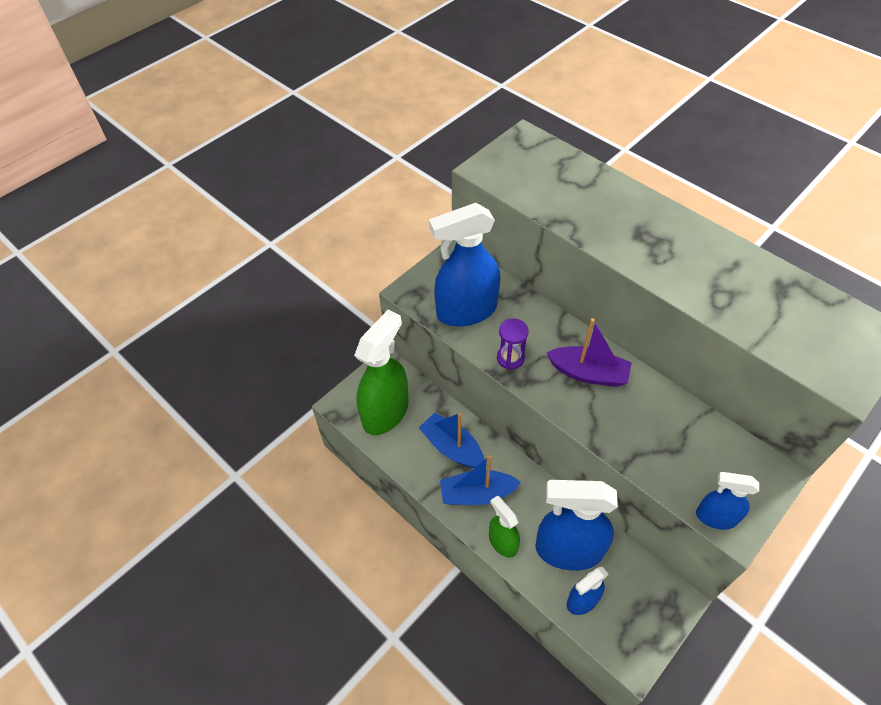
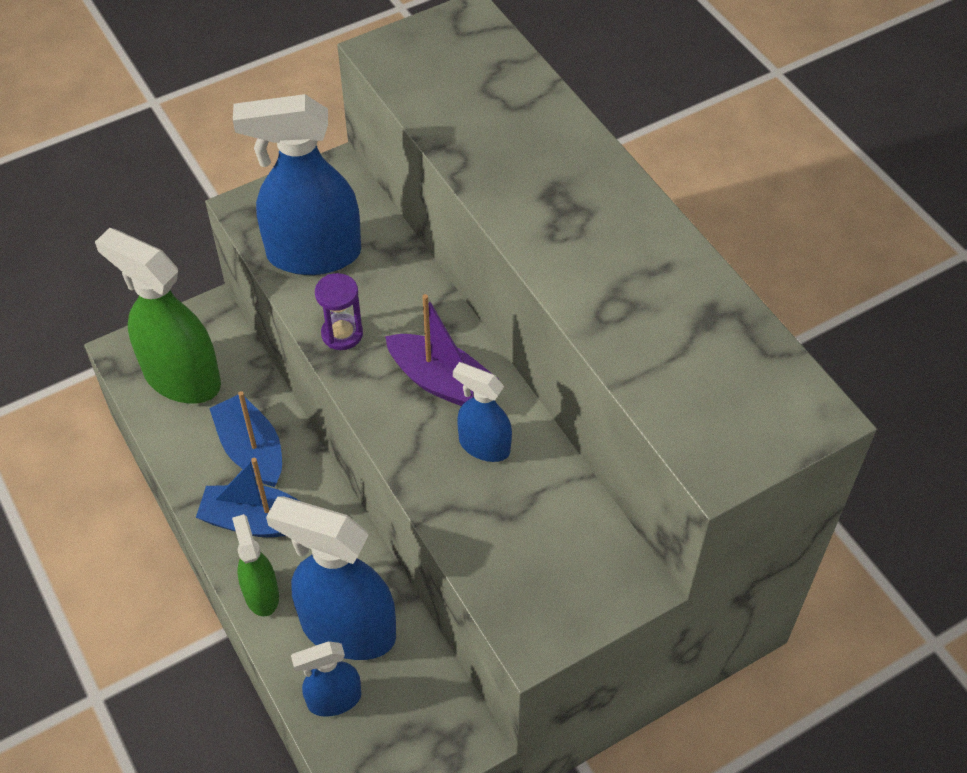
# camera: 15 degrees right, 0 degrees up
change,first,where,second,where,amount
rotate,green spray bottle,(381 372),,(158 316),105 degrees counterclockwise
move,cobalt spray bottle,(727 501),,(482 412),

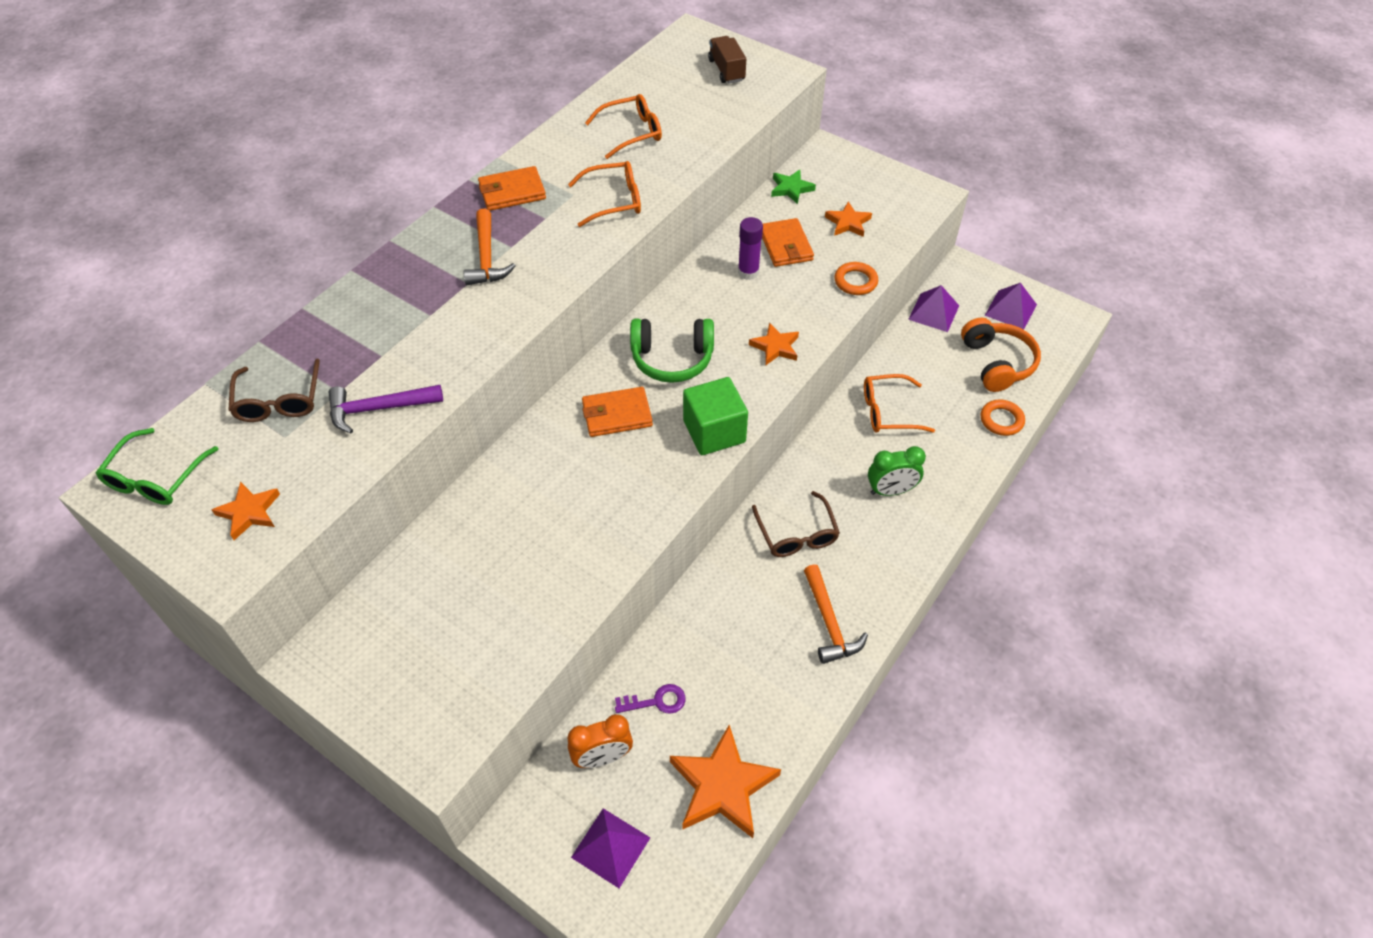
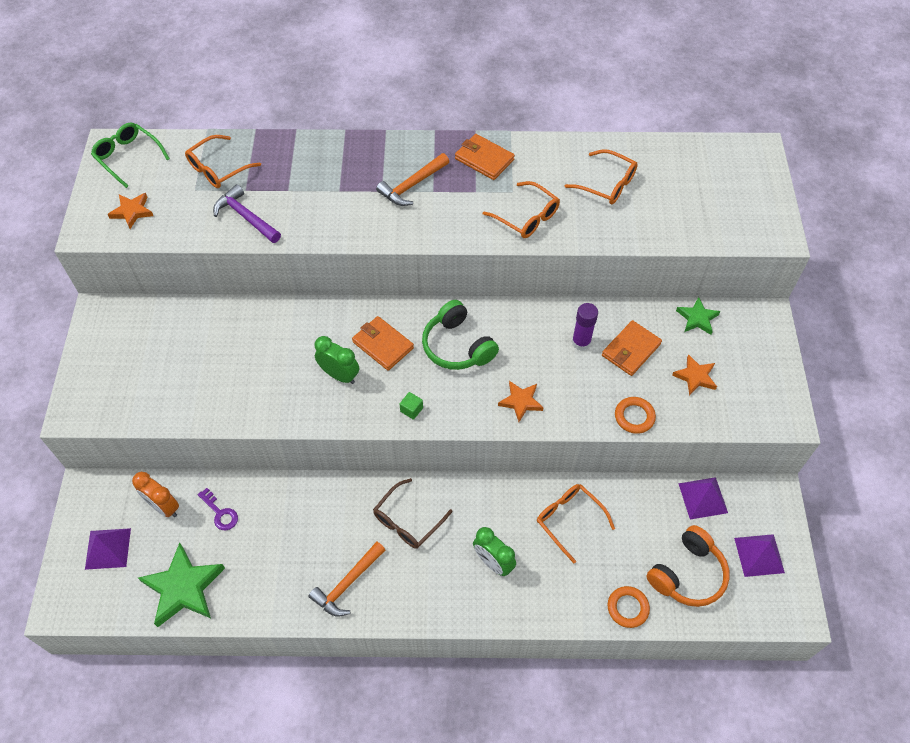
# camera: 55 degrees right, 5 degrees up
change,first,where,second,where,amount
rotate,green spectacles,(157 466),,(130 155),60 degrees clockwise
recolor,dark brown spectacles,(274 390),orange-coloured spectacles,(223 161),
recolor,orange-coloured star shape,(725 781),green star shape,(181 584),
resize,green solid cube,(715 416),,(411 406),x0.41
delete,dark brown truck,(727 59),,,
insert,,,green clock,(337 360),

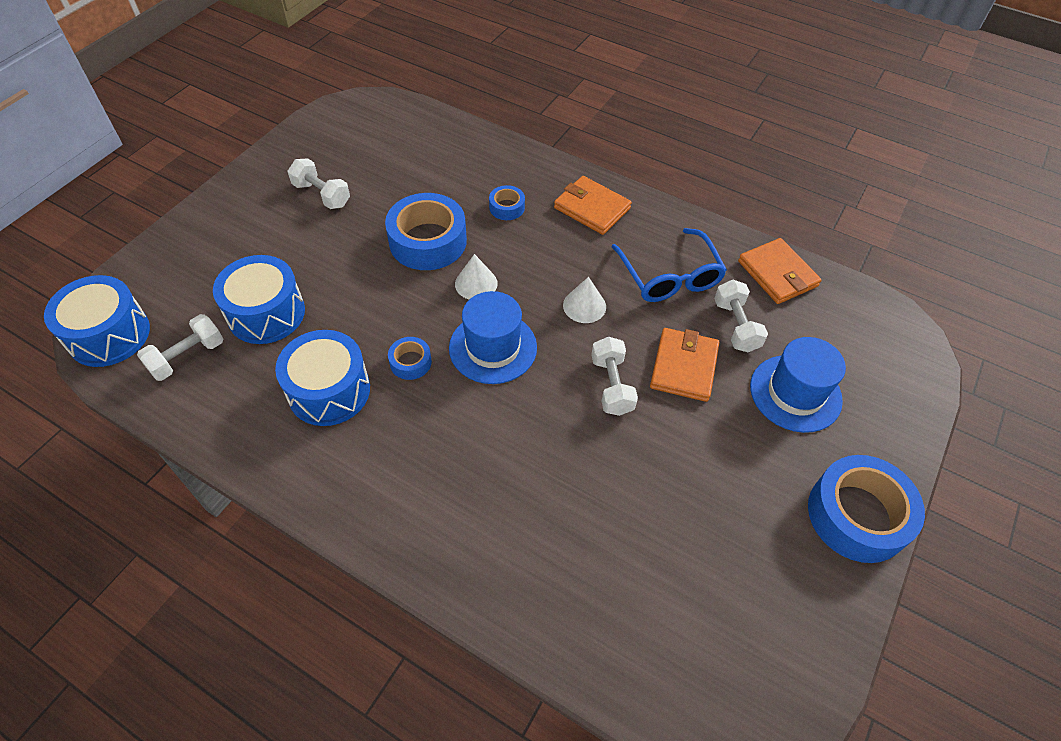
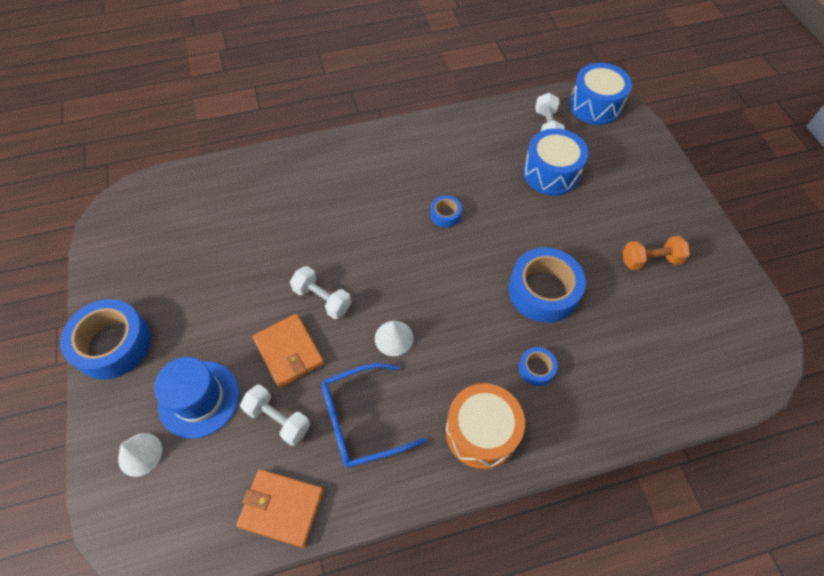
# camera: 135 degrees right, 5 degrees up
change,first,where,second,where,amount
delete,cobalt drum,(322 378),,,
recolor,pure white hand weight,(319 183),orange-coloured hand weight,(656 253),
delete,cobalt top hat,(493 337),,,
move,pure white solid cone,(476 277),,(140 455),
replace,orange-coloured billfold,(593 205),orange-coloured drum,(485 426),
rotate,cobalt spectacles,(669 265),,(373 415),45 degrees counterclockwise

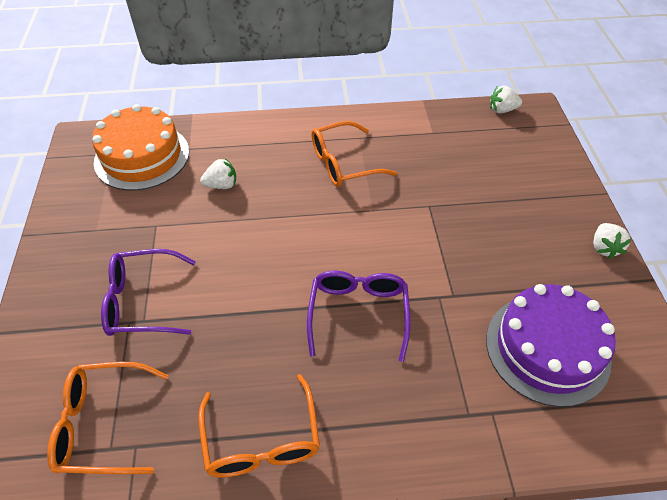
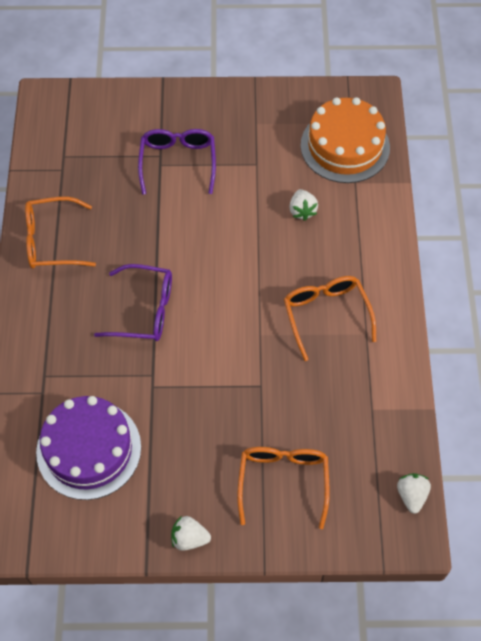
# camera: 95 degrees right, 10 degrees up
change,first,where,second,where,amount
move,orange-coloured spectacles,(108 418),,(283 488),

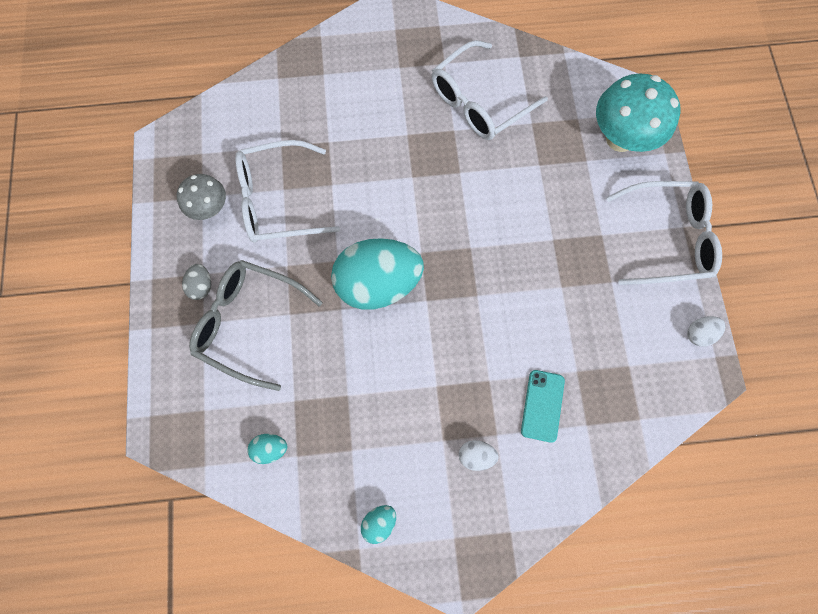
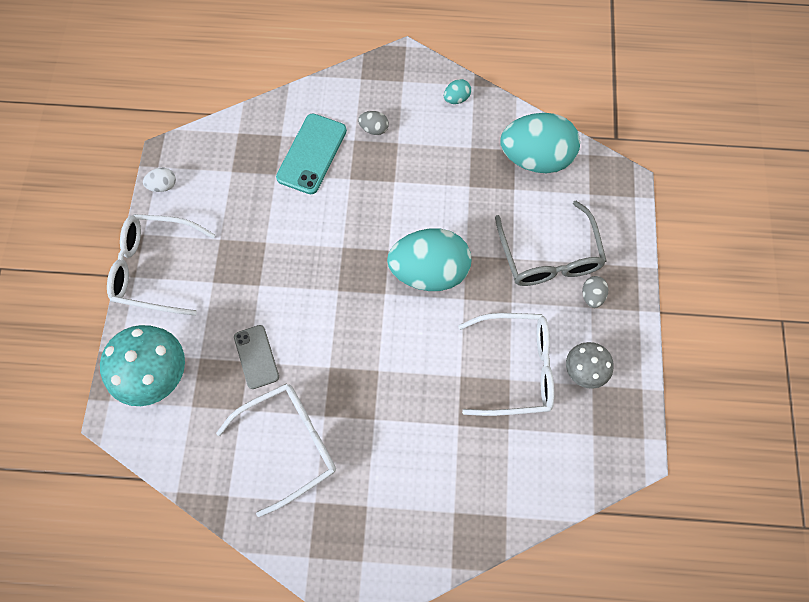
# camera: 170 degrees left, 5 degrees down
change,first,where,second,where,amount
rotate,ash-grey spectacles,(256 325),,(551 243),45 degrees clockwise
resize,aqua egg,(267 449),,(540 143),x2.46
recolor,pure white egg,(479 455),ash-grey egg,(373 123),
resize,aqua smartphone,(543 406),,(311 154),x1.51
insert,,,ash-grey smartphone,(256 357),

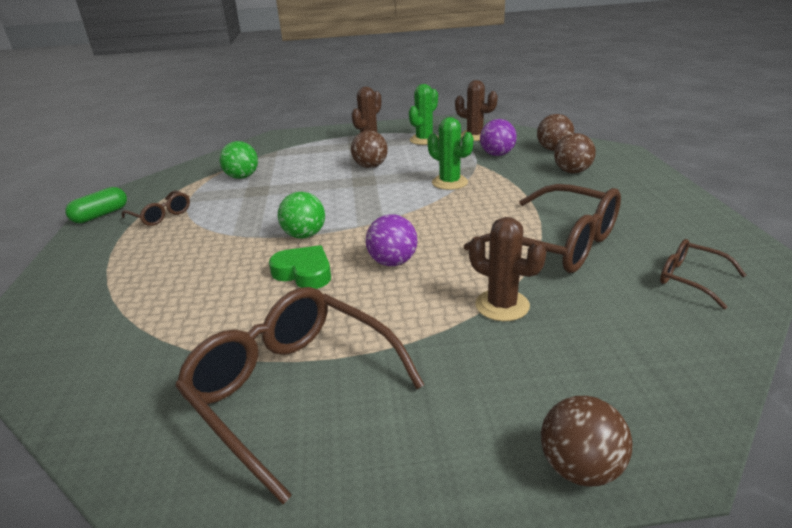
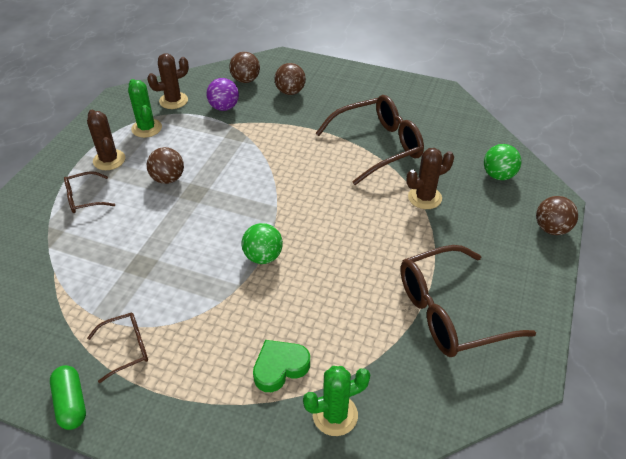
# camera: 65 degrees left, 15 degrees up
change,first,where,second,where,amount
move,green sphere,(238 160),,(502 162),
move,green heart shape,(300 267),,(281 366),
delete,royal purple sphere,(392 240),,,
move,green prickly plant,(450 153),,(336 401),
move,dark brown spectacles,(703 274),,(89 192),

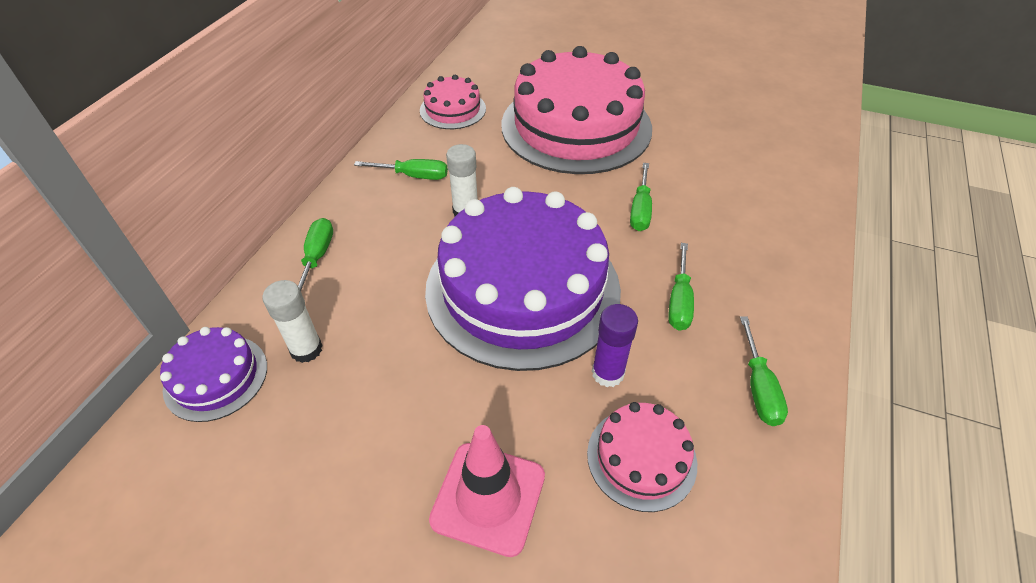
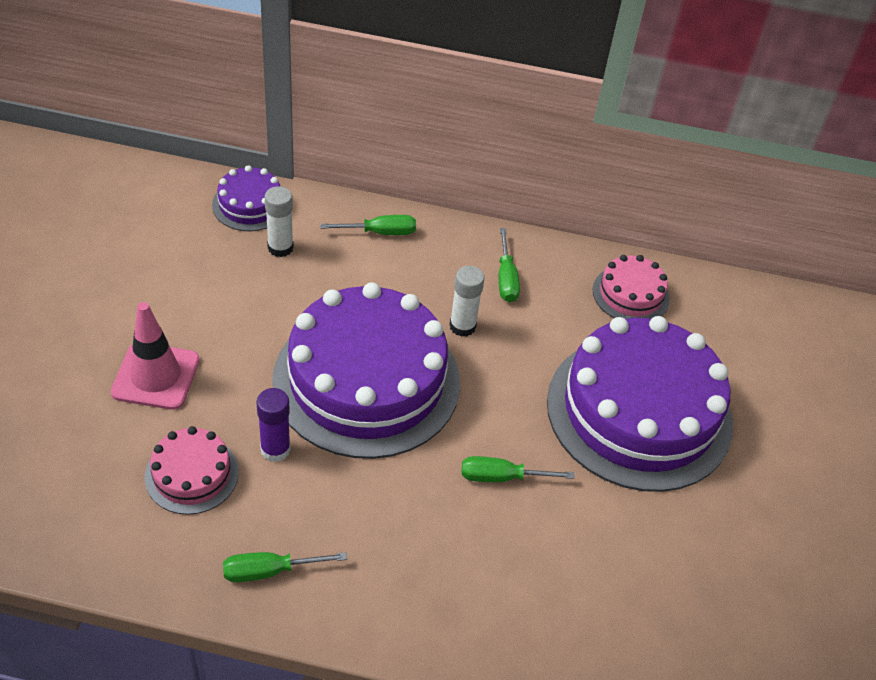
# camera: 75 degrees right, 0 degrees up
change,first,where,second,where,amount
recolor,rosy layer cake,(576 110),royal purple layer cake,(640 404),
delete,green hand screwdriver,(681 286),,,

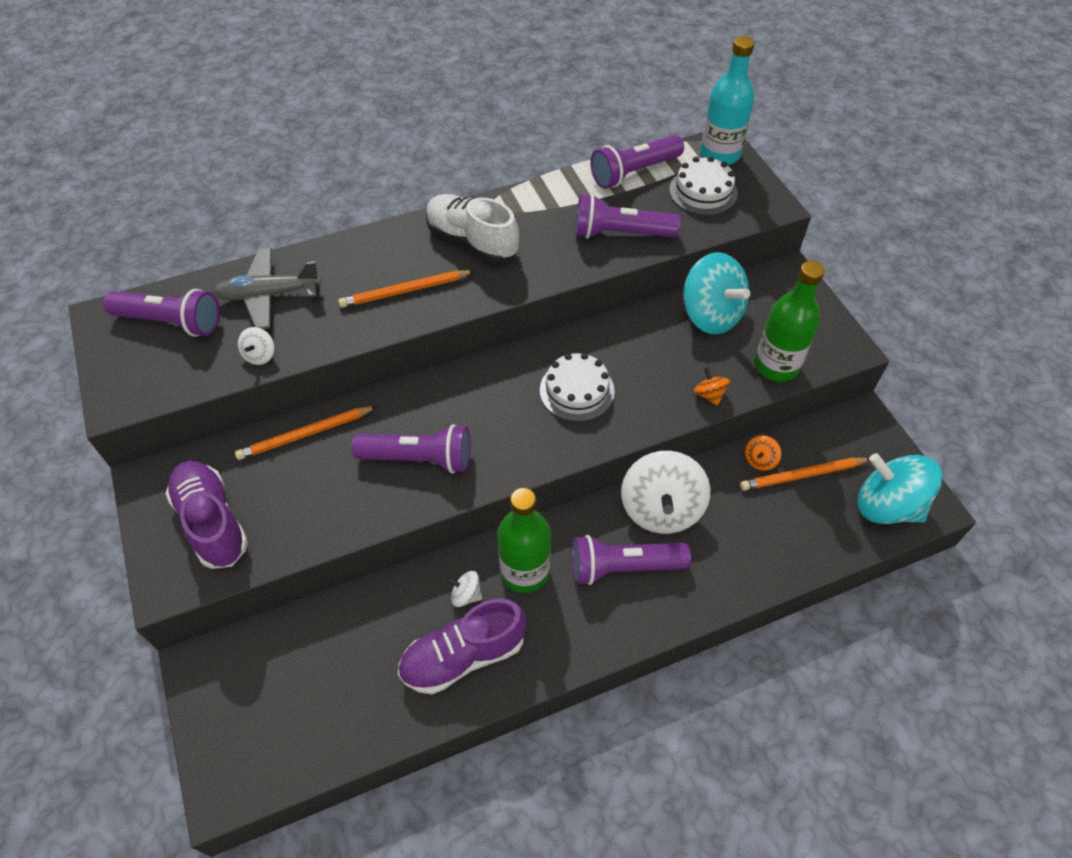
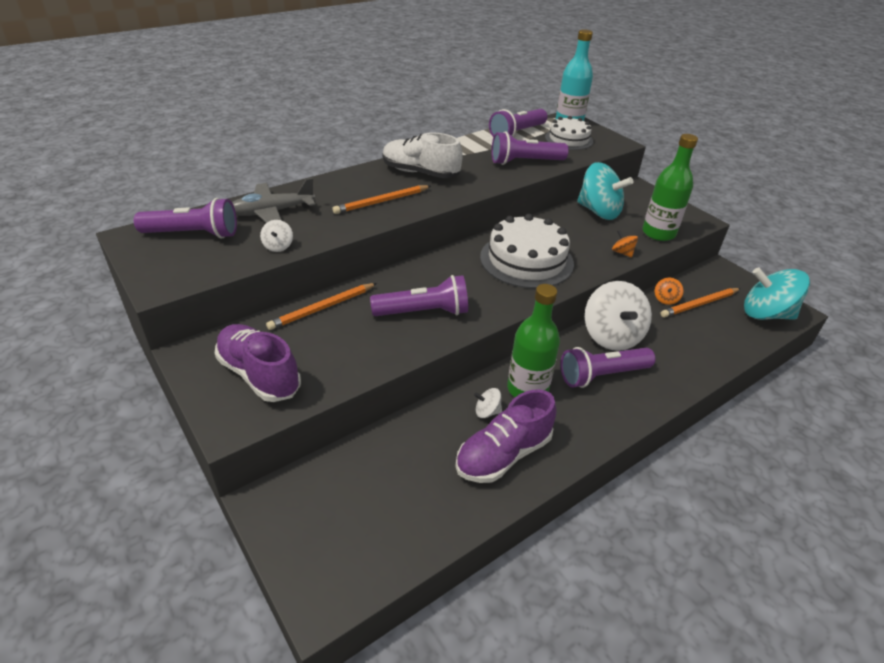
# camera: 15 degrees left, 15 degrees down
change,first,where,second,where,amount
resize,pure white layer cake,(577 387),,(527 251),x1.60

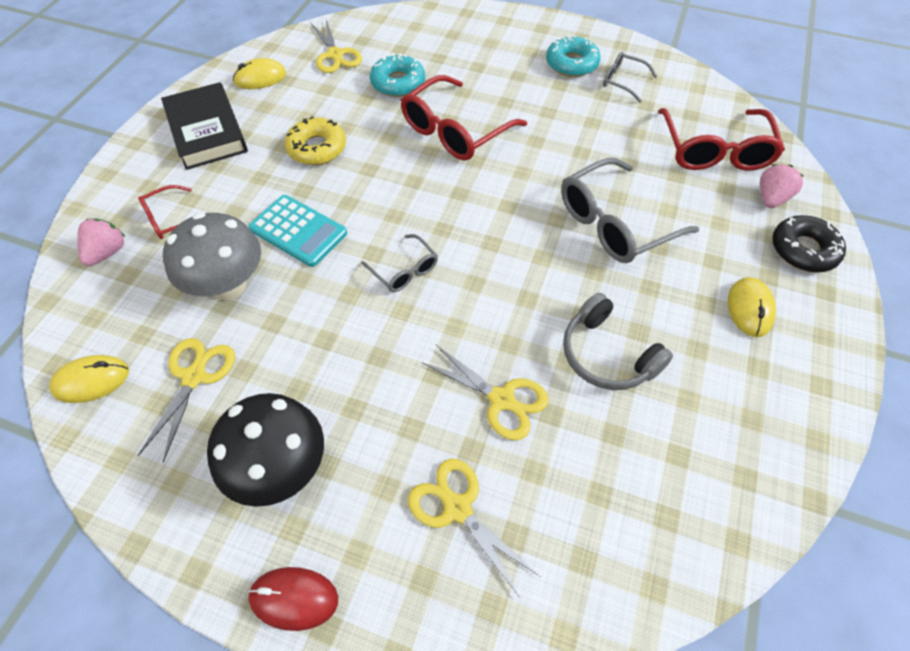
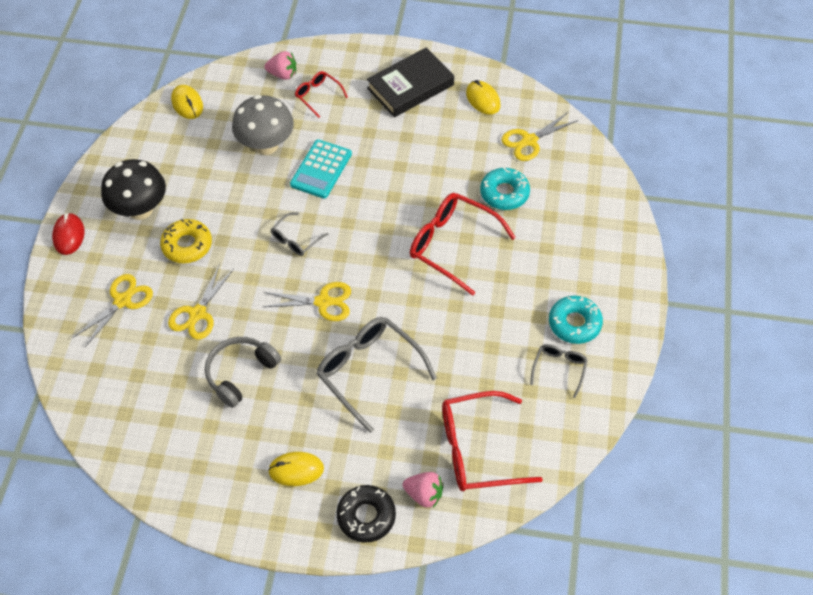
# camera: 80 degrees right, 0 degrees up
change,first,where,second,where,amount
move,yellow pair of scissors,(186 400),,(307 301),
move,yellow glazed donut,(315 140),,(186 241),

